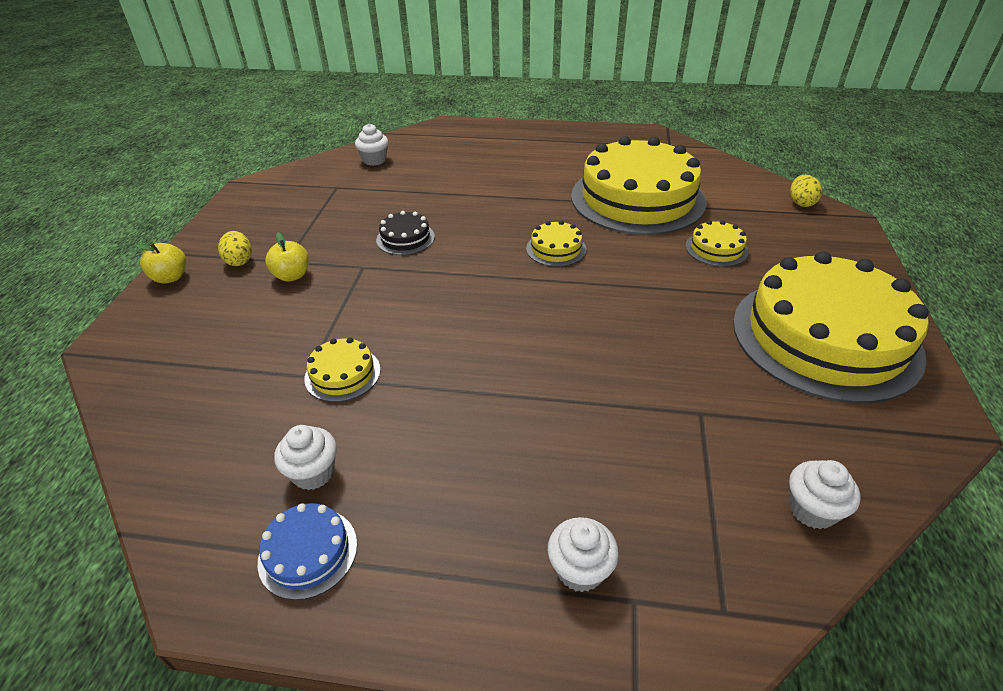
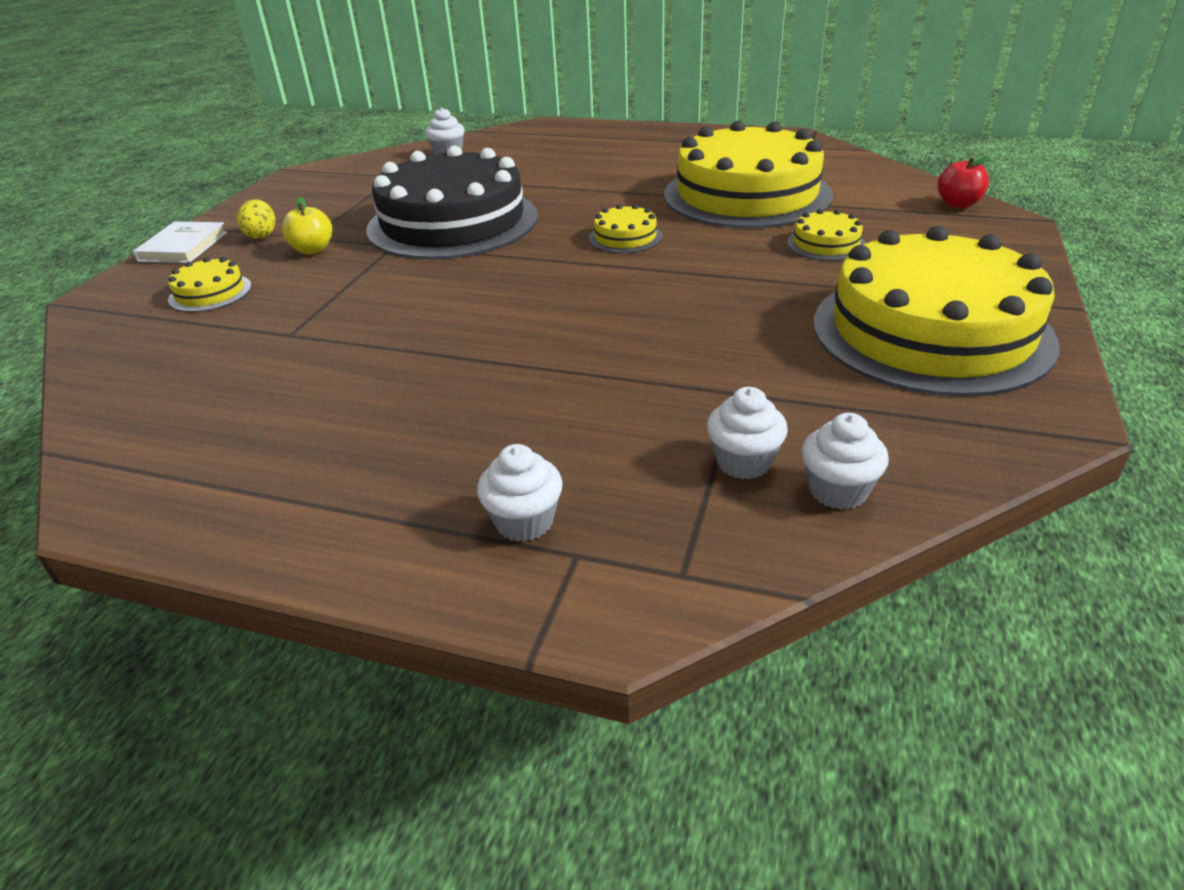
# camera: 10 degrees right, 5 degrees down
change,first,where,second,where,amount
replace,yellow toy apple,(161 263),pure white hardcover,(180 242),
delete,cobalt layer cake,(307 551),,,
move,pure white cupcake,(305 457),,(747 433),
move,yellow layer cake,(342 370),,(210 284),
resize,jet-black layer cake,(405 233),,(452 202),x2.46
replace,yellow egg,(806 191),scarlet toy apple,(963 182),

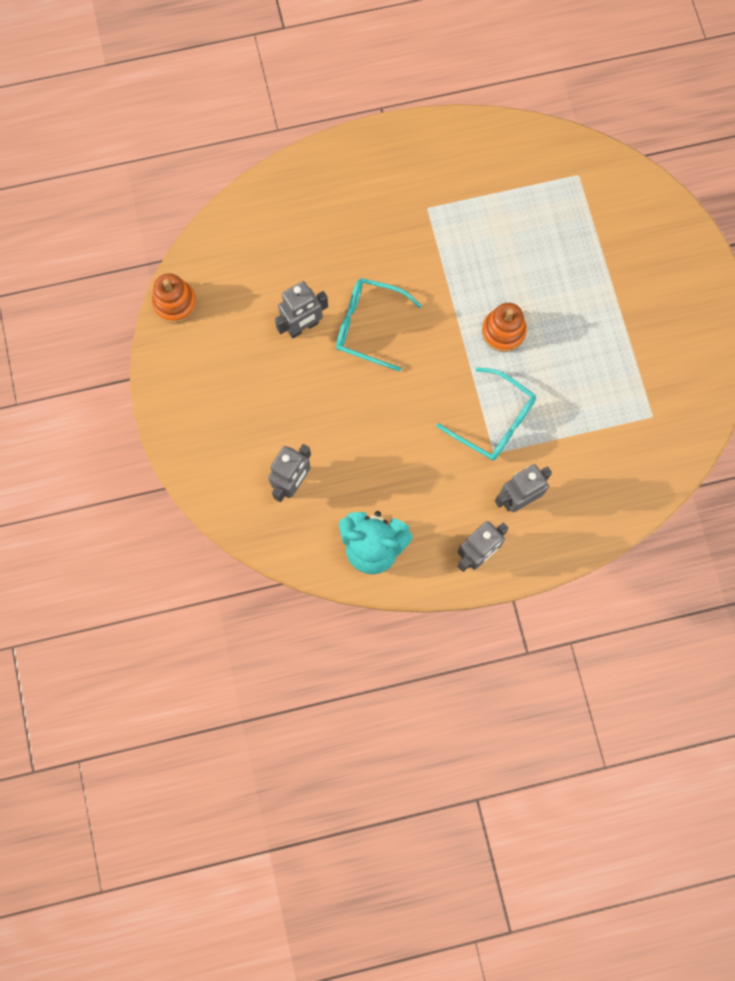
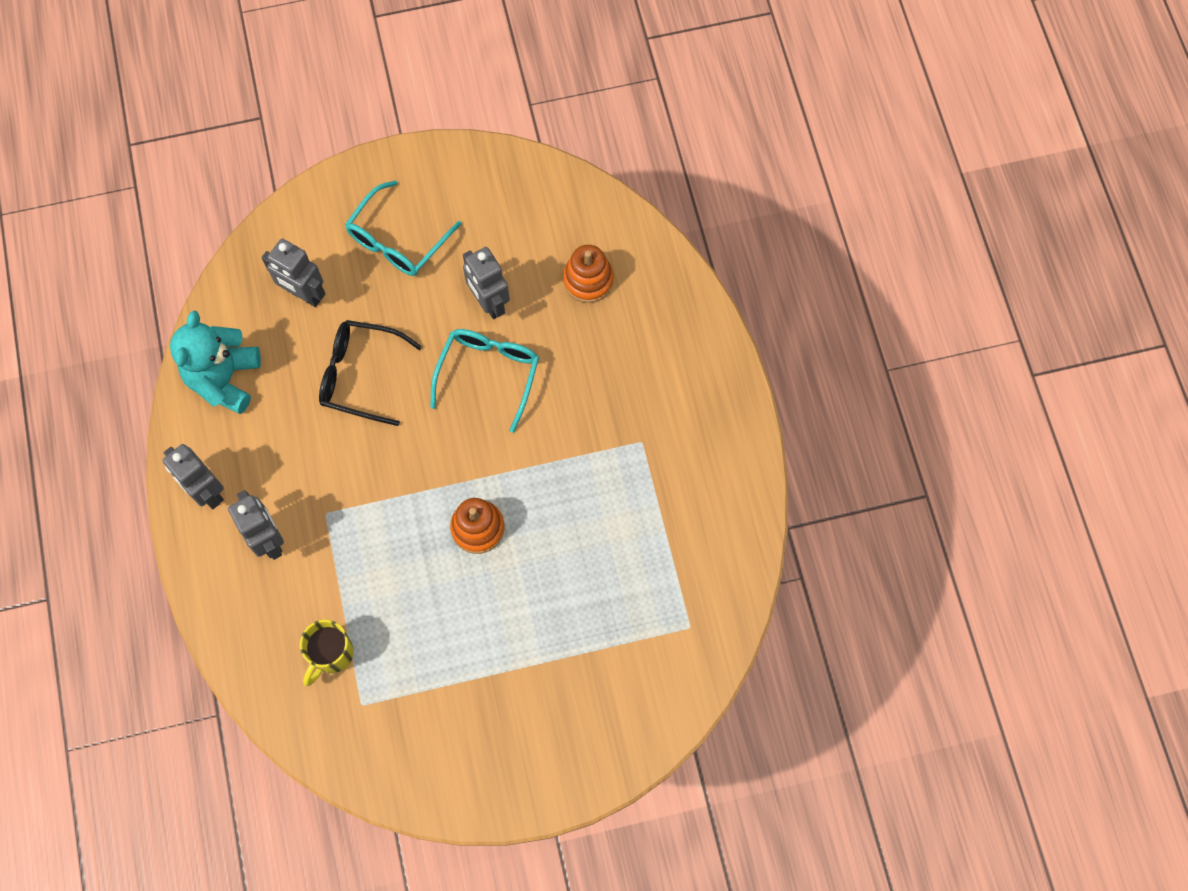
# camera: 90 degrees right, 5 degrees down
change,first,where,second,where,amount
move,orange-coloured stacking toy,(174 298),,(588 274),
move,aqua spectacles,(486 414),,(403 228),
insert,,,yellow mug,(327 653),
insert,,,jet-black spectacles,(370 373),

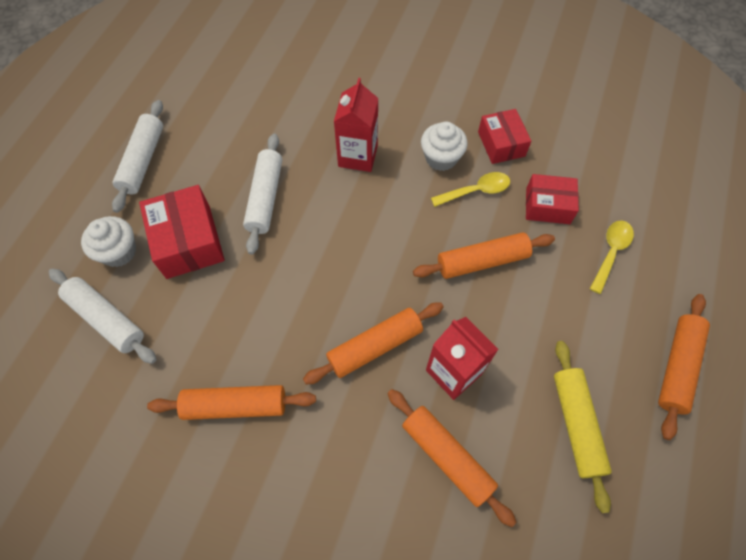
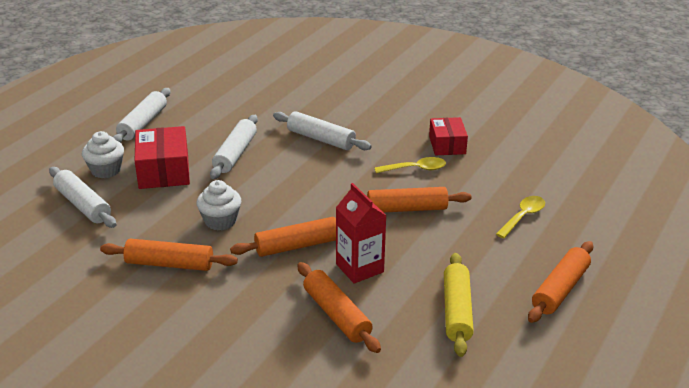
# camera: 10 degrees right, 30 degrees down
change,first,where,second,where,amount
replace,scarlet juice carton,(356 125),pure white rolling pin,(322 130),
move,pure white cupcake,(444 146),,(219 205),
delete,scarlet package,(552 199),,,

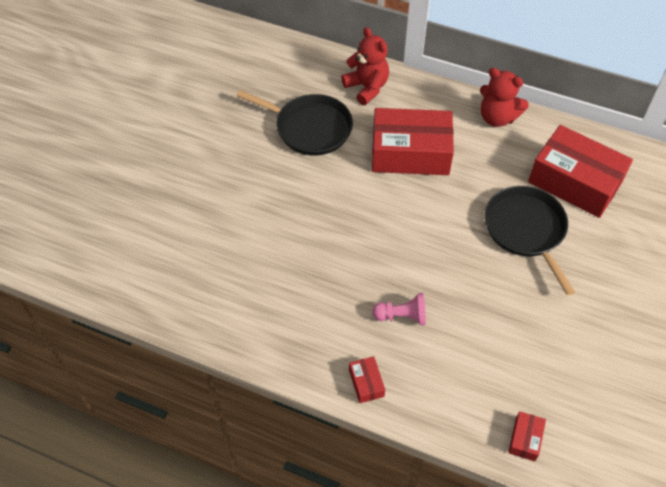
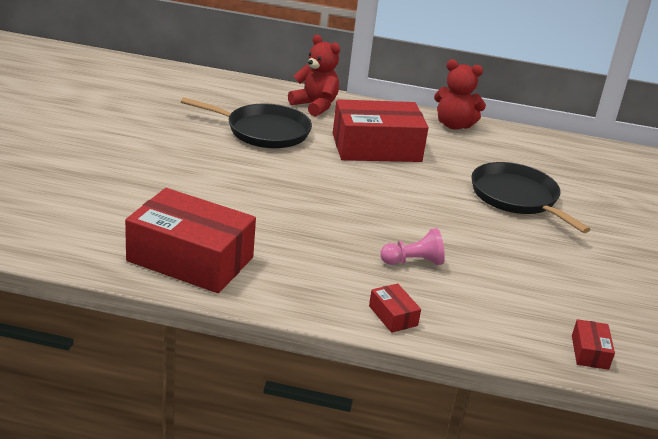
# camera: 15 degrees left, 25 degrees down
change,first,where,second,where,amount
move,scarlet package,(580 171),,(190 240),

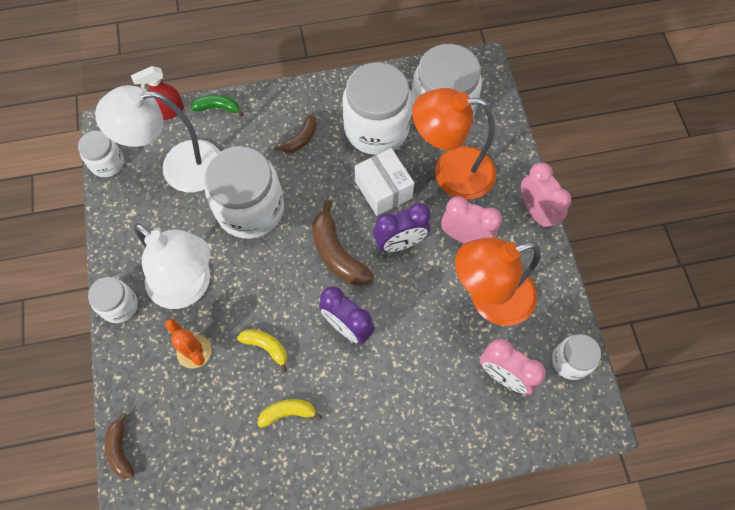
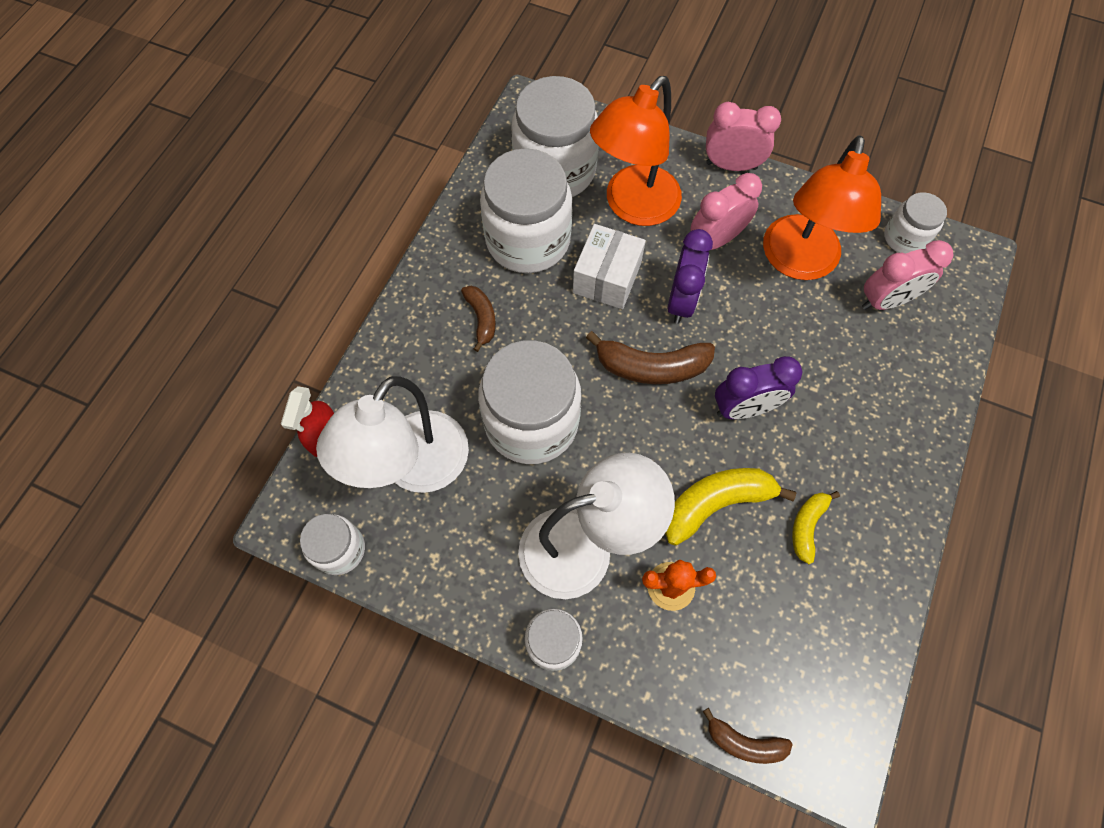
# camera: 55 degrees left, 0 degrees up
change,first,where,second,where,amount
delete,green banana fruit,(217 105),,,
resize,yellow banana fruit,(262 351),,(730 506),x1.69
rotate,pure white package,(384 182),,(609 266),75 degrees counterclockwise

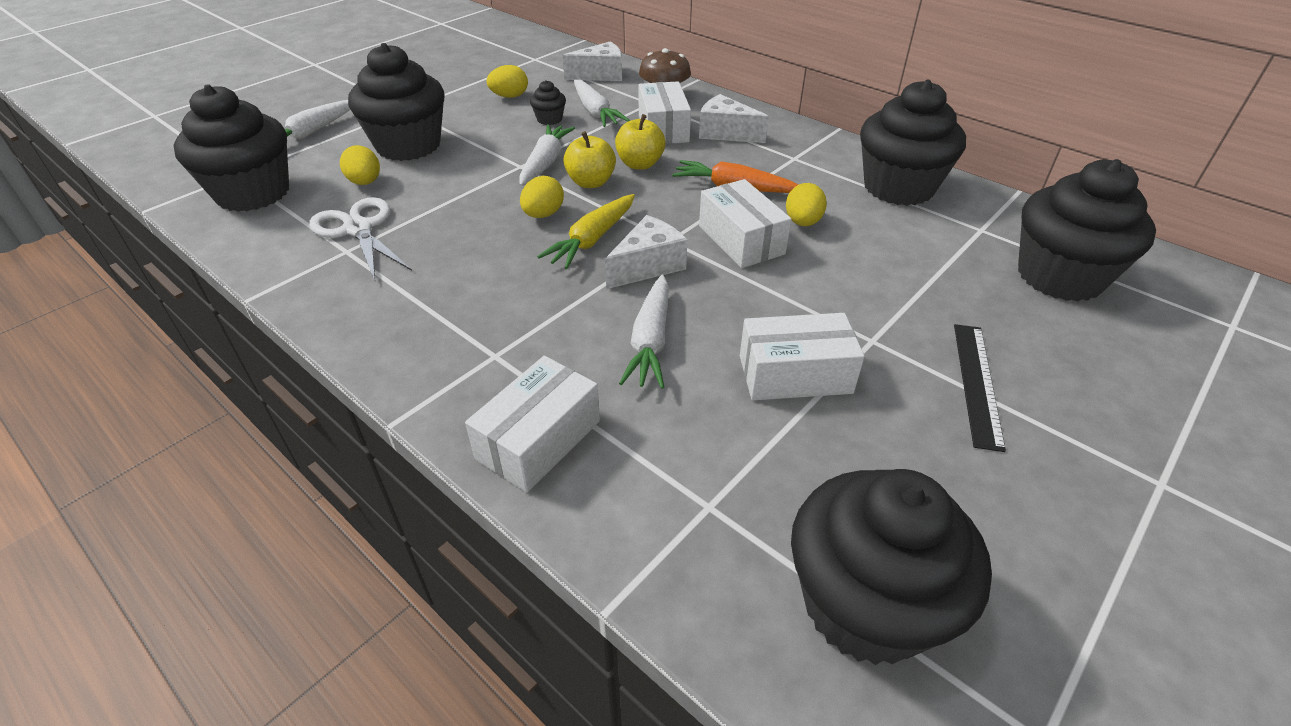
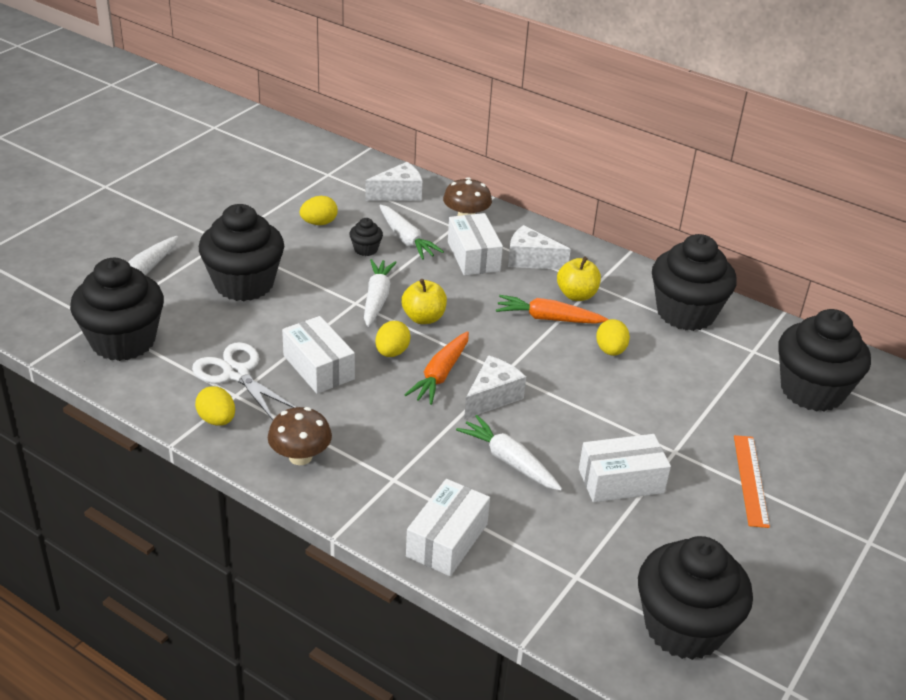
# camera: 10 degrees left, 5 degrees down
change,first,where,second,where,amount
move,yellow egg,(360 165),,(215 406),
recolor,yellow toy carrot,(586 231),orange-coloured toy carrot,(436 368),
move,yellow toy apple,(640 142),,(579 278),
rotate,pure white toy carrot,(644 332),,(509 453),135 degrees clockwise
move,pure white package,(745 223),,(318 355),
recolor,jet-black ruler,(980 388),orange-coloured ruler,(752 481),
insert,,,dark brown toadstool,(300 436),

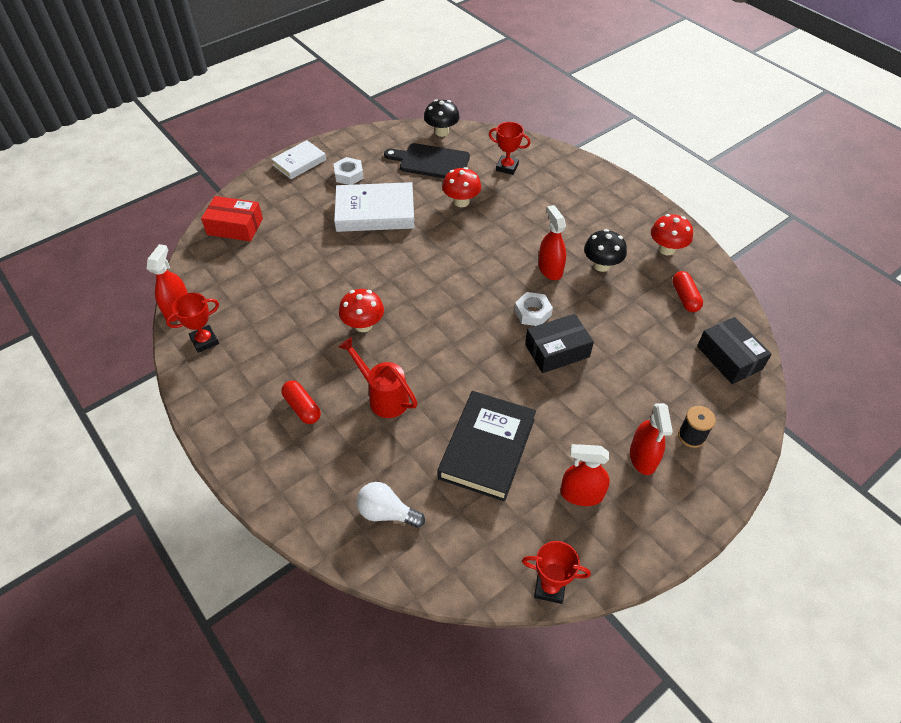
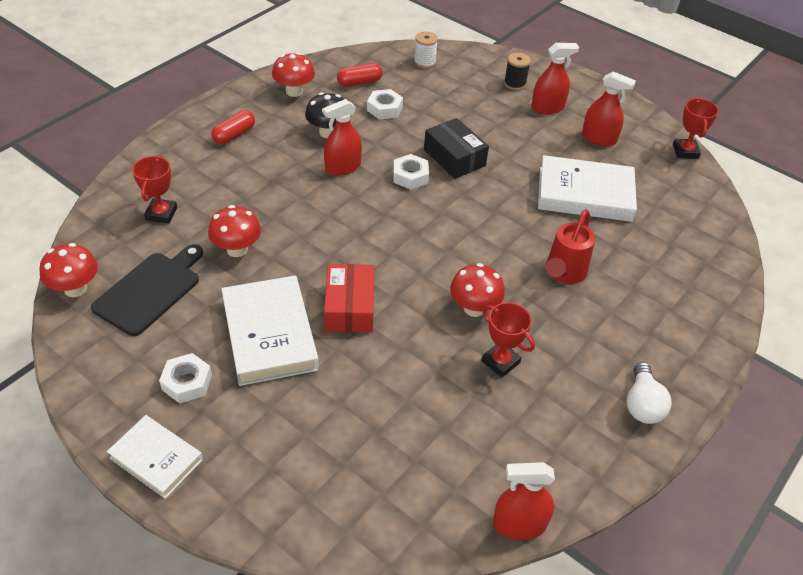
# camera: 105 degrees left, 5 degrees down
change,first,where,second,where,amount
move,scarlet prize cup,(192 323),,(508 339),
move,scarlet package,(232 219),,(349 298),
move,scarlet capsule,(301 402),,(233 127),
move,pure white bulb,(391 505),,(649 393),
rotate,jet-black bread board,(427 160),,(147 290),150 degrees counterclockwise
recolor,jet-black toadstool,(442 118),scarlet toadstool,(68 270),
recolor,jet-black hardcover,(486 446),pure white hardcover,(587 188),
rotate,scarlet spray bottle,(585 475),,(609 108),60 degrees counterclockwise
replace,jet-black package,(734 350),pure white spool,(426 50),
insert,,,pure white nut,(385 104),

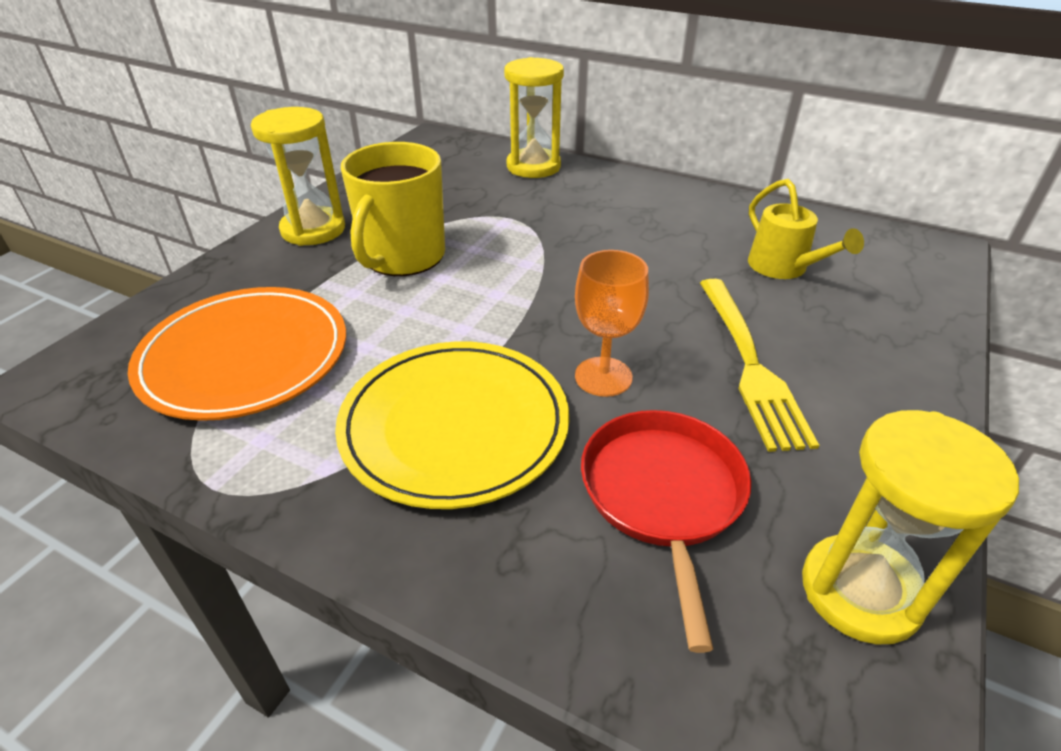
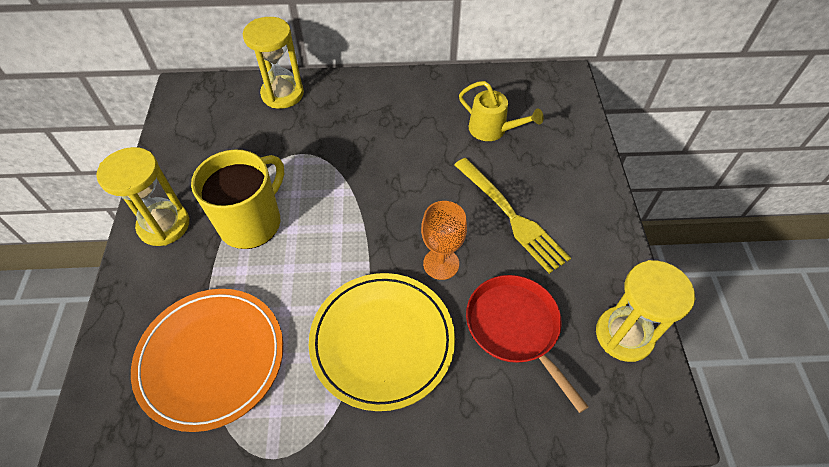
# camera: 30 degrees left, 15 degrees up
change,first,where,second,where,amount
rotate,yellow mug,(393 209),,(237 199),135 degrees counterclockwise

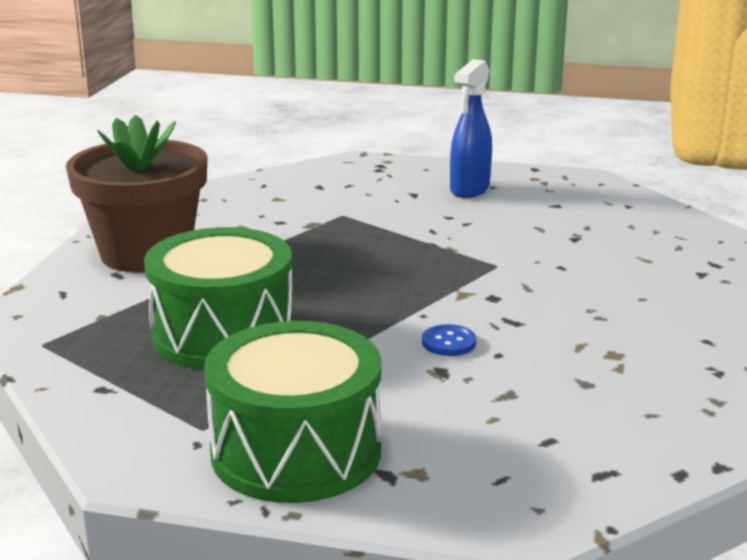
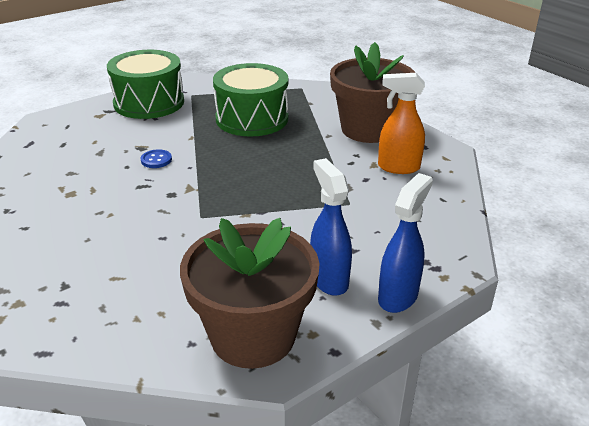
# camera: 130 degrees right, 10 degrees up
change,first,where,second,where,amount
insert,,,dark brown potted plant,(250 293),
insert,,,orange-coloured spray bottle,(401 123),
insert,,,cobalt spray bottle,(405 243),

